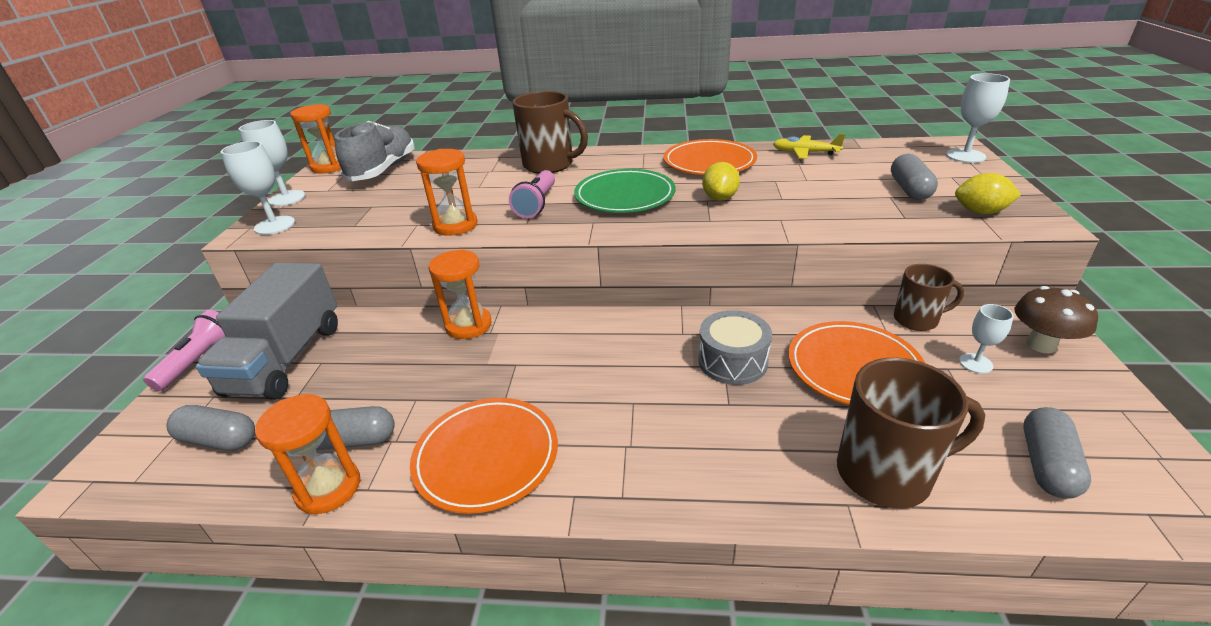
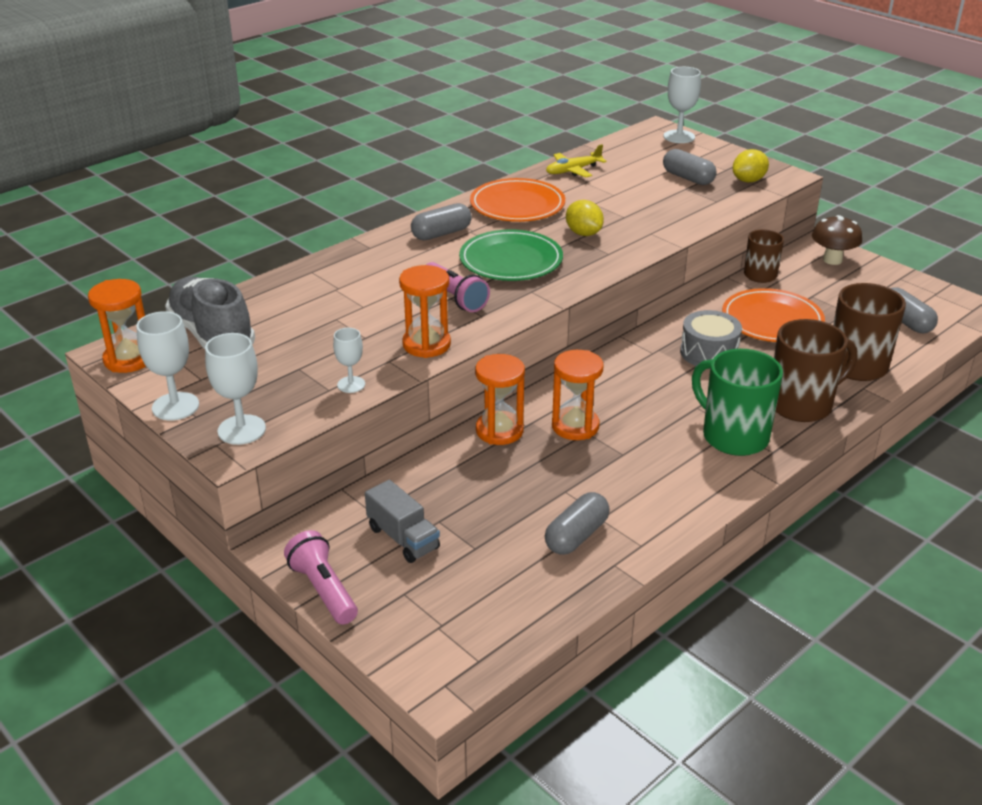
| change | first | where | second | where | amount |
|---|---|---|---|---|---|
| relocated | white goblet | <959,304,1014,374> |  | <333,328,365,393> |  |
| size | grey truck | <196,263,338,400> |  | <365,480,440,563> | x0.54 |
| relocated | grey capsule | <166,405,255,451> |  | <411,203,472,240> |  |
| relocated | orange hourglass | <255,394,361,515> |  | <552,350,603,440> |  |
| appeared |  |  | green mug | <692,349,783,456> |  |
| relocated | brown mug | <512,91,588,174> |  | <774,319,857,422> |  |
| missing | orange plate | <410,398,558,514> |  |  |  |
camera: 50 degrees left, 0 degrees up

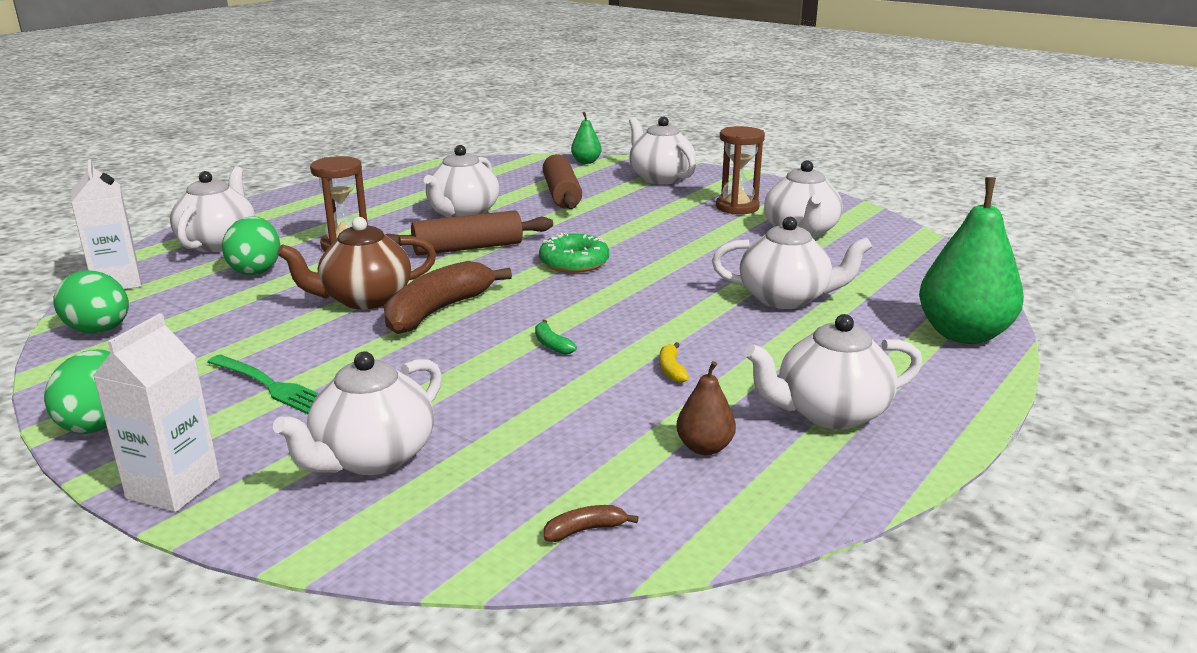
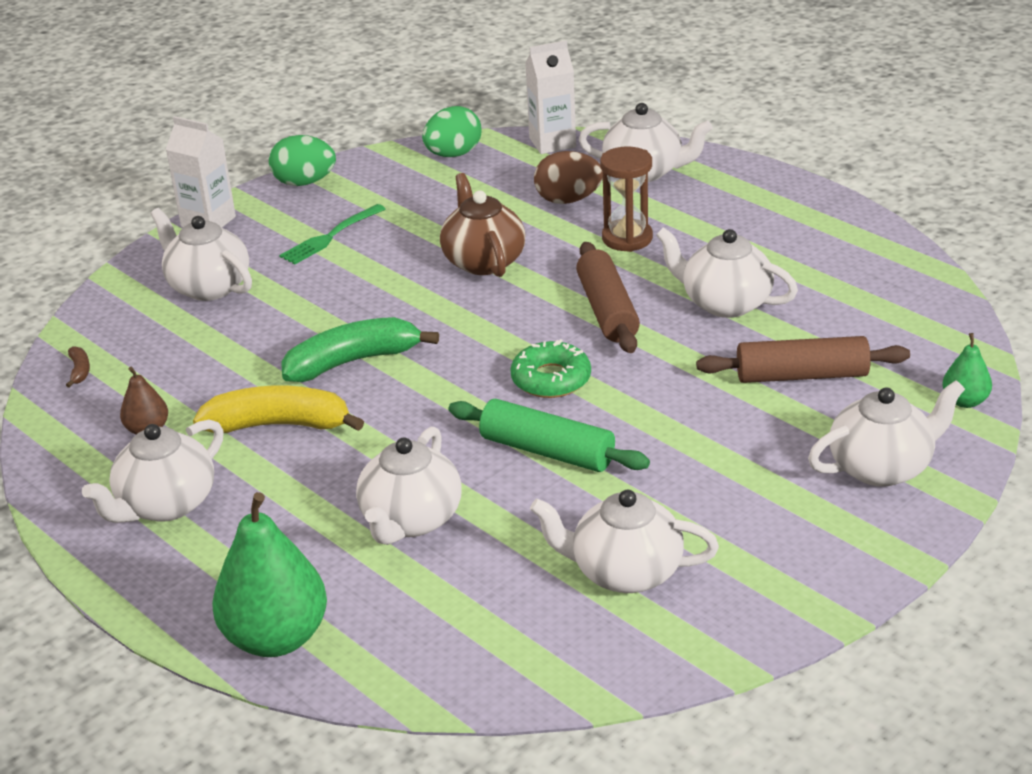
| change | first | where | second | where | amount |
|---|---|---|---|---|---|
| spun | white teapot | <744,314,923,429> |  | <82,420,224,523> | 135 degrees counterclockwise |
| size | yellow banana | <659,342,689,383> |  | <193,385,364,433> | x2.45 |
| size | green banana | <535,320,577,355> |  | <281,317,439,382> | x2.45 |
| appeared |  |  | green rolling pin | <448,399,650,472> |  |
| colour | green egg | <222,216,280,275> | brown egg | <534,151,603,204> |  |
| missing | brown banana | <384,261,512,334> |  |  |  |
| missing | brown hourglass | <716,126,765,214> |  |  |  |
camera: 100 degrees right, 10 degrees up

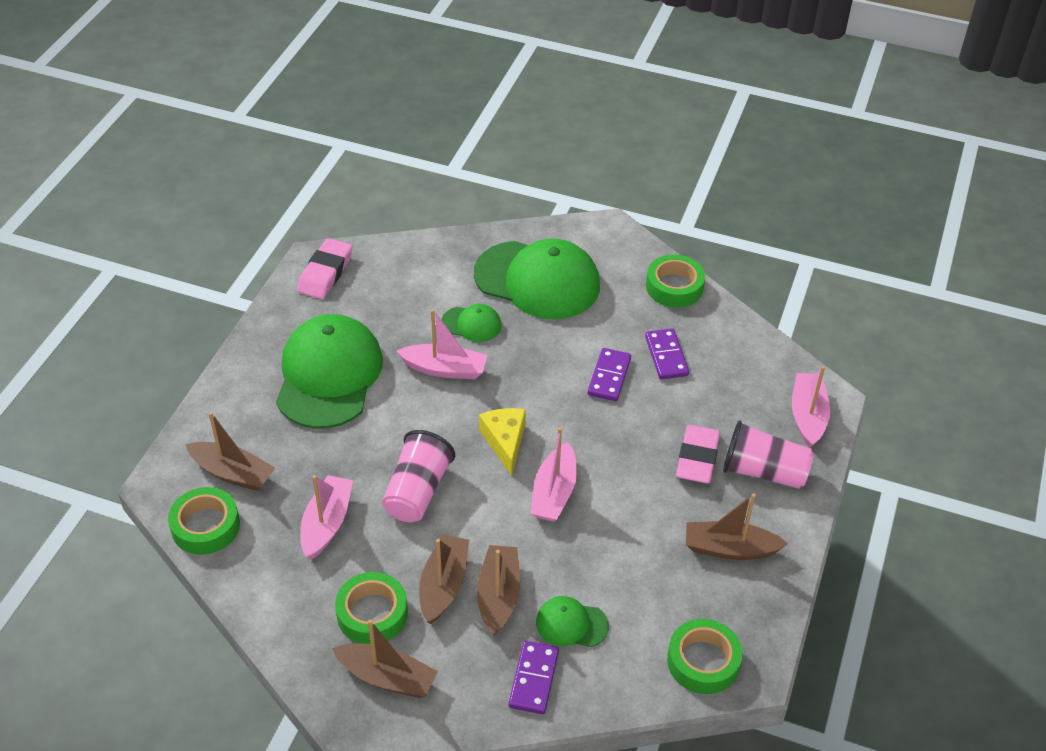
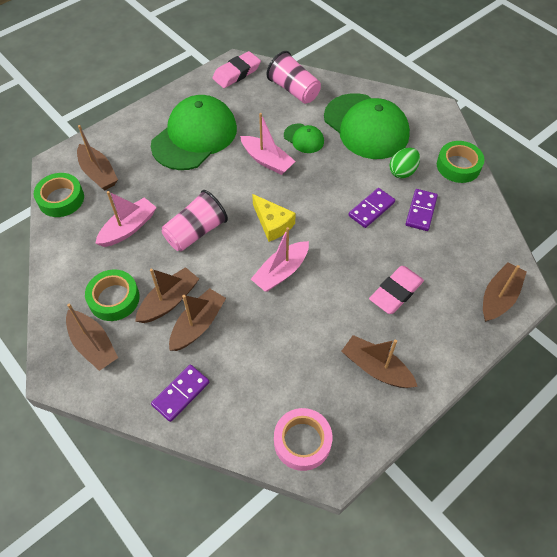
| change | first | where | second | where | amount |
|---|---|---|---|---|---|
| spun | yellow cheese | <479,408,526,476> |  | <252,194,296,242> | 120 degrees clockwise |
| relocated | pink cup | <723,420,814,489> |  | <267,51,321,104> |  |
| colour | green tape | <667,619,743,694> | pink tape | <274,408,332,471> |  |
| appeared |  |  | green egg | <389,148,420,179> |  |
| colour | pink boat | <792,366,830,448> | brown boat | <483,262,527,322> |  |
| missing | green cap | <536,596,609,647> |  |  |  |
camera: 30 degrees right, 10 degrees up

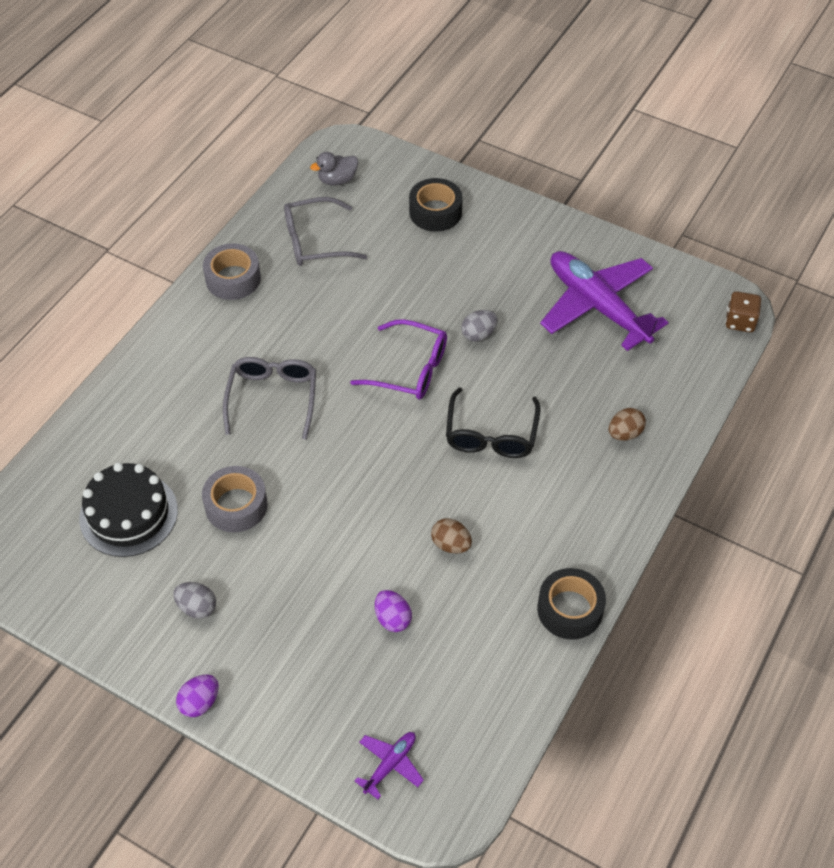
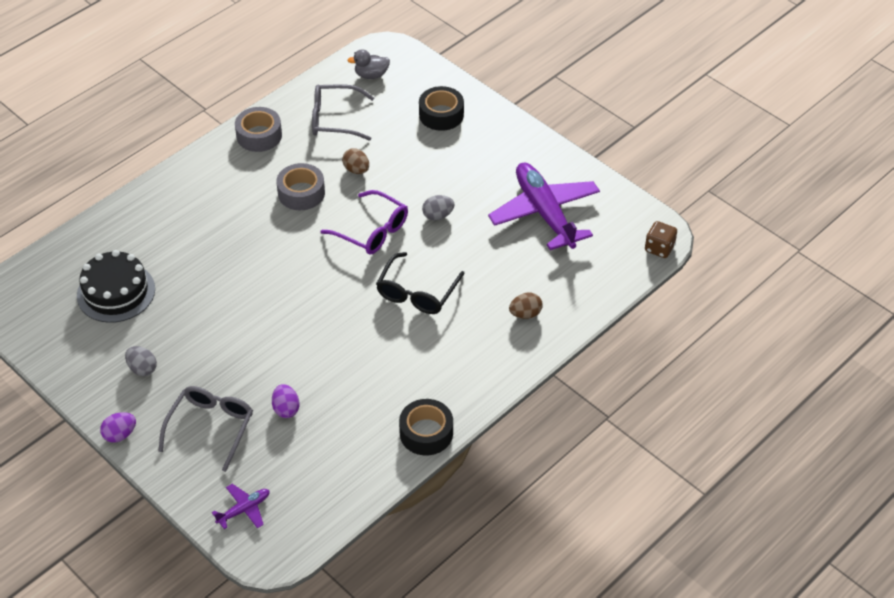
| change | first | where | second | where | amount |
|---|---|---|---|---|---|
| relocated | grey glasses | <223,357,316,440> |  | <158,386,253,472> |  |
| relocated | grey tape | <202,466,267,532> |  | <276,163,325,210> |  |
| relocated | brown egg | <431,518,472,554> |  | <342,148,369,174> |  |
camera: 15 degrees right, 5 degrees down

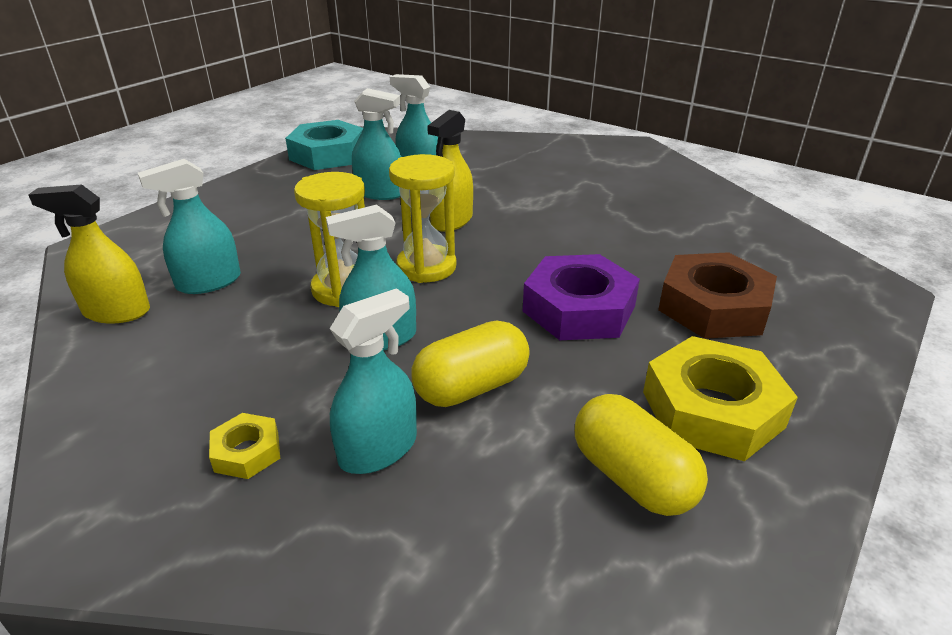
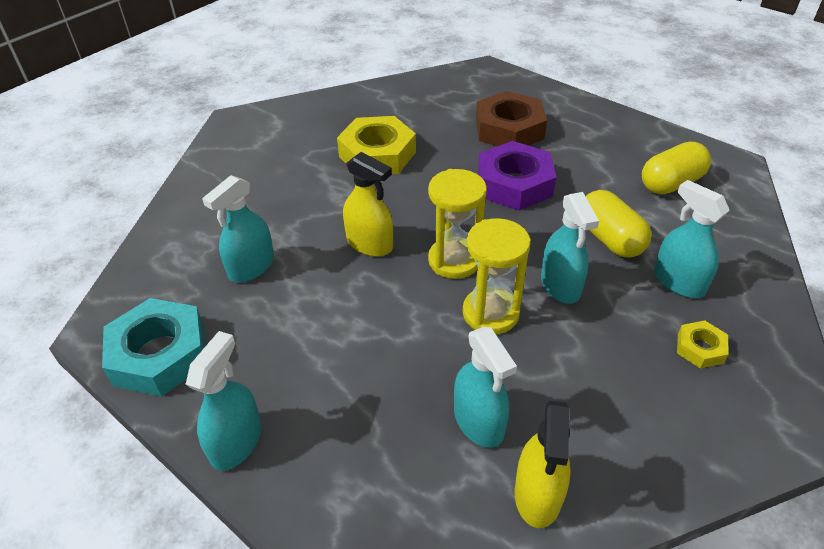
| change | first | where | second | where | amount |
|---|---|---|---|---|---|
| relocated | turquoise spray bottle | <352,88,402,200> |  | <186,331,261,471> |  |
| relocated | yellow nut | <643,336,798,461> |  | <337,116,416,174> |  |
camera: 85 degrees left, 10 degrees up

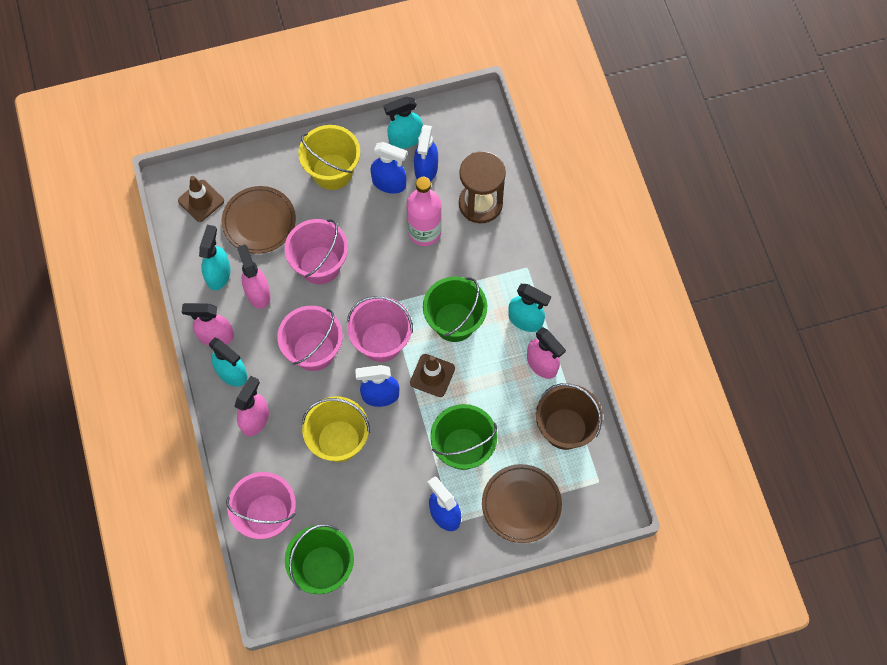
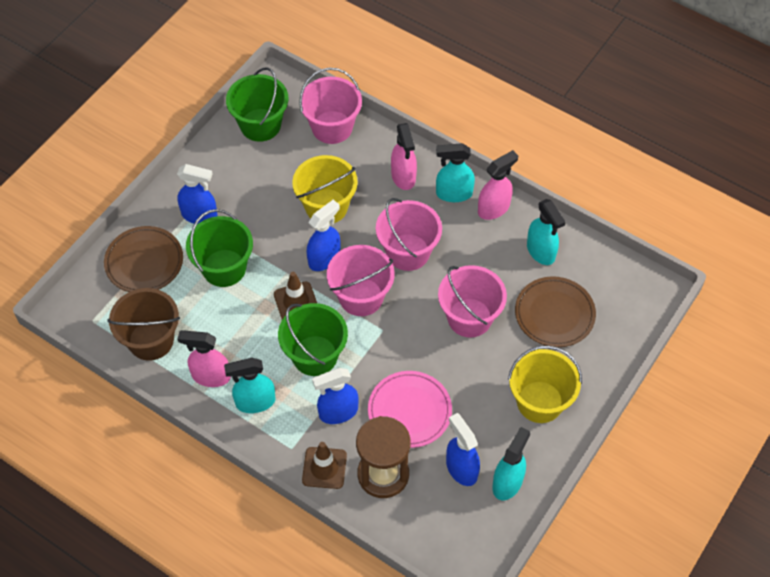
| change | first | where | second | where | amount |
|---|---|---|---|---|---|
| relocated | brown traffic cone | <178,176,224,222> |  | <302,442,347,489> |  |
| relocated | blue spray bottle | <371,142,407,194> |  | <312,368,359,424> |  |
| exchanged | pink bottle | <406,177,442,246> | pink plate | <368,371,452,448> |  |
| missing | pink spray bottle | <237,244,271,309> |  |  |  |
camera: 140 degrees right, 10 degrees down

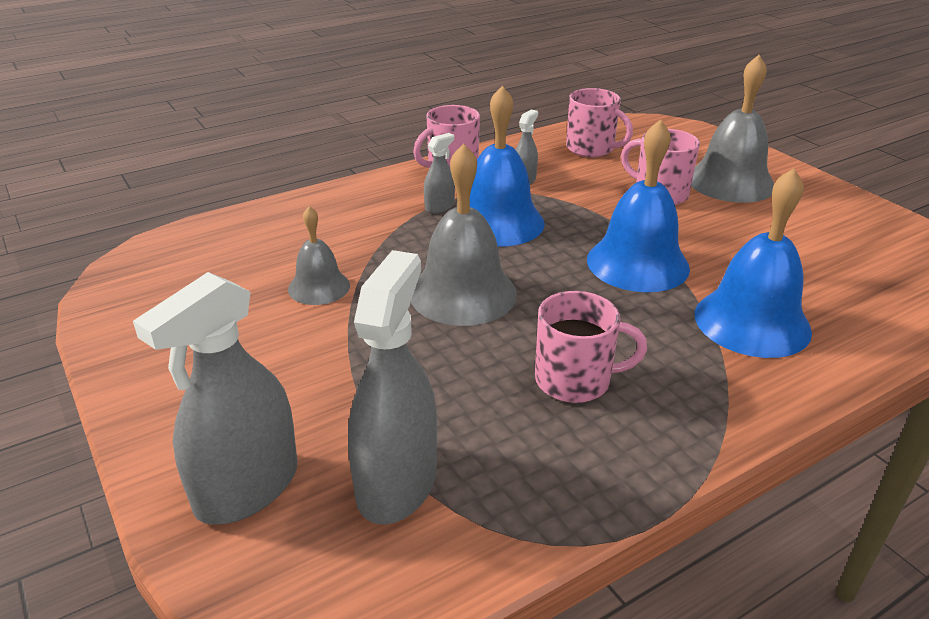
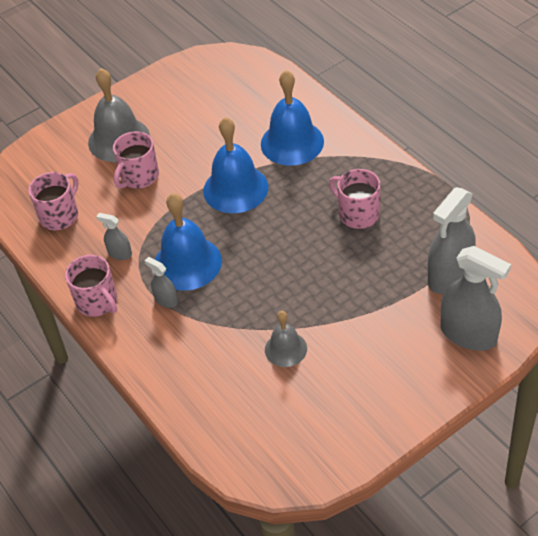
| change | first | where | second | where | amount |
|---|---|---|---|---|---|
| spun | pink mug | <535,291,647,403> |  | <329,169,381,229> | 45 degrees counterclockwise |
| spun | grey spray bottle | <348,250,437,525> |  | <428,187,476,294> | 60 degrees counterclockwise |
| missing | grey bell | <411,144,517,326> |  |  |  |
camera: 90 degrees left, 15 degrees up

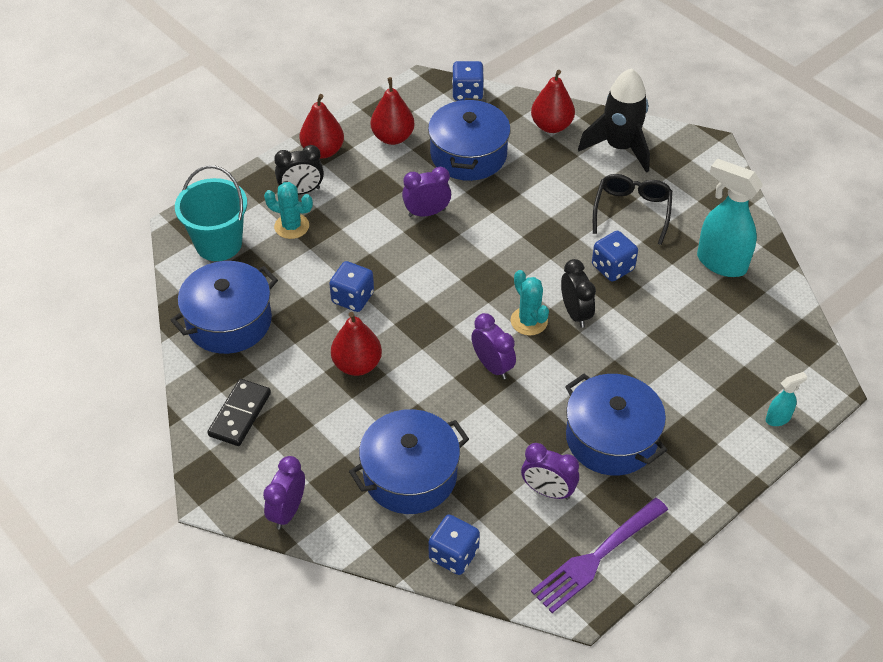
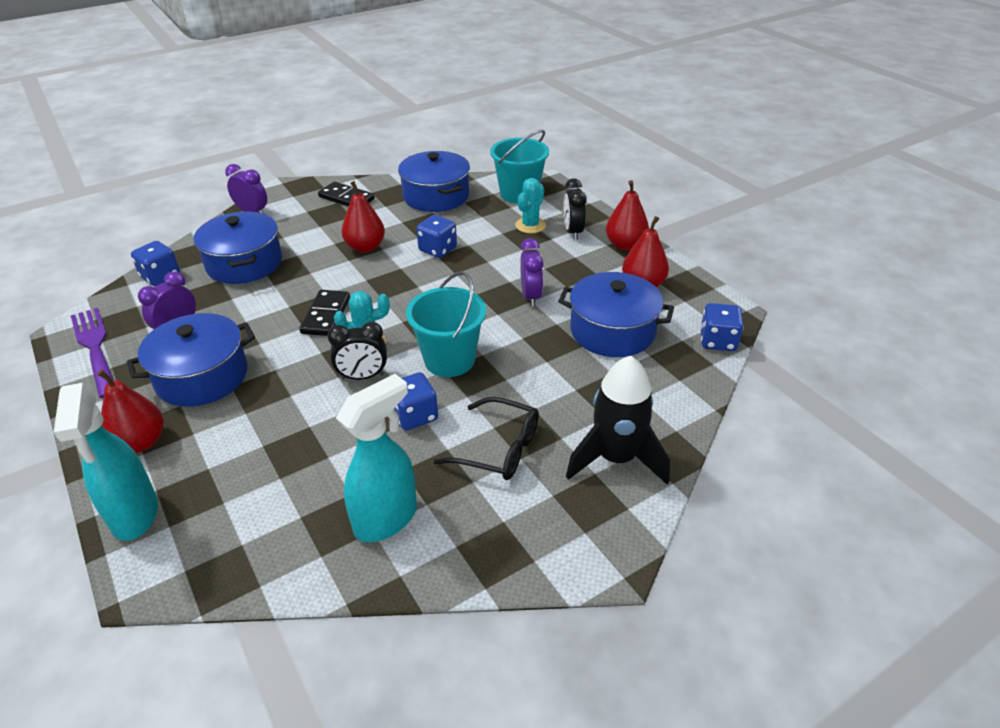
| change | first | where | second | where | amount |
|---|---|---|---|---|---|
| size | turquoise spray bottle | <766,372,807,426> |  | <54,383,158,541> | x2.08 |
| relocated | red pear | <531,70,575,133> |  | <97,370,164,453> |  |
| exchanged | purple clock | <471,313,516,379> | black domino | <299,290,350,336> |  |
| appeared |  |  | turquoise bucket | <406,271,486,377> |  |
camera: 100 degrees right, 10 degrees down

